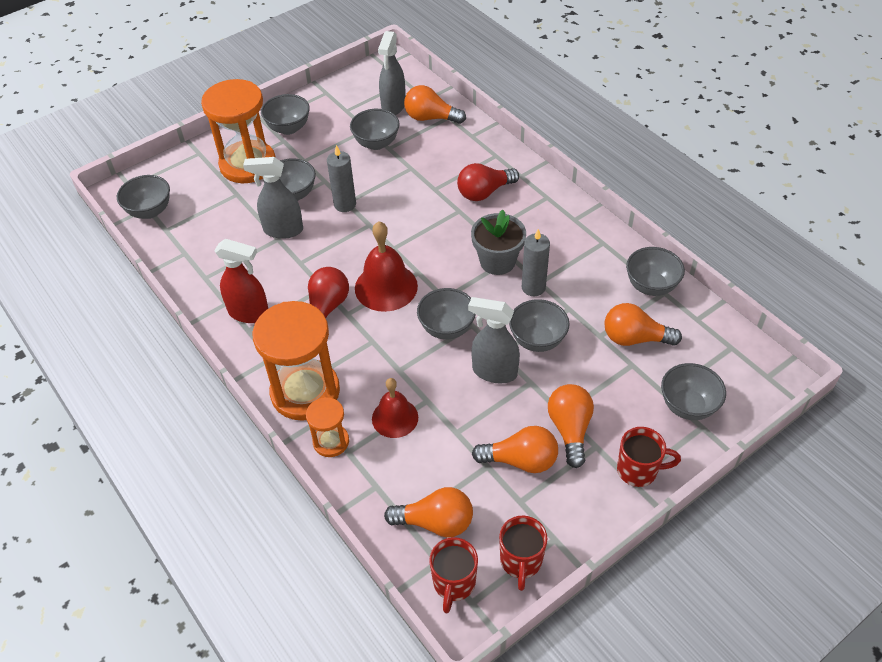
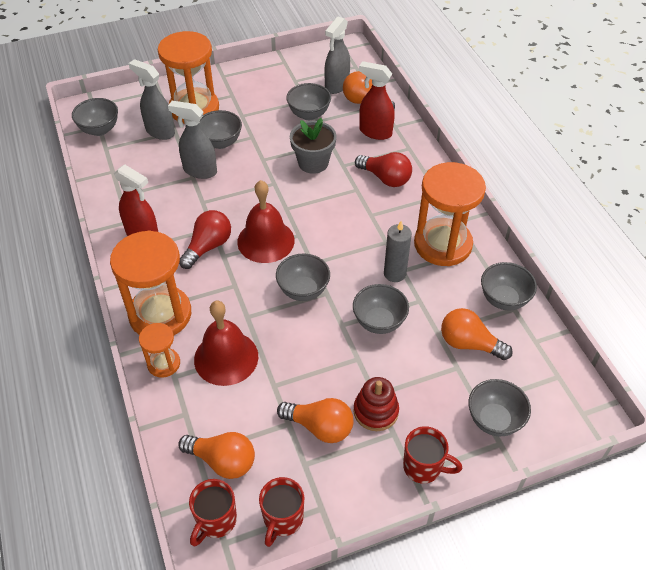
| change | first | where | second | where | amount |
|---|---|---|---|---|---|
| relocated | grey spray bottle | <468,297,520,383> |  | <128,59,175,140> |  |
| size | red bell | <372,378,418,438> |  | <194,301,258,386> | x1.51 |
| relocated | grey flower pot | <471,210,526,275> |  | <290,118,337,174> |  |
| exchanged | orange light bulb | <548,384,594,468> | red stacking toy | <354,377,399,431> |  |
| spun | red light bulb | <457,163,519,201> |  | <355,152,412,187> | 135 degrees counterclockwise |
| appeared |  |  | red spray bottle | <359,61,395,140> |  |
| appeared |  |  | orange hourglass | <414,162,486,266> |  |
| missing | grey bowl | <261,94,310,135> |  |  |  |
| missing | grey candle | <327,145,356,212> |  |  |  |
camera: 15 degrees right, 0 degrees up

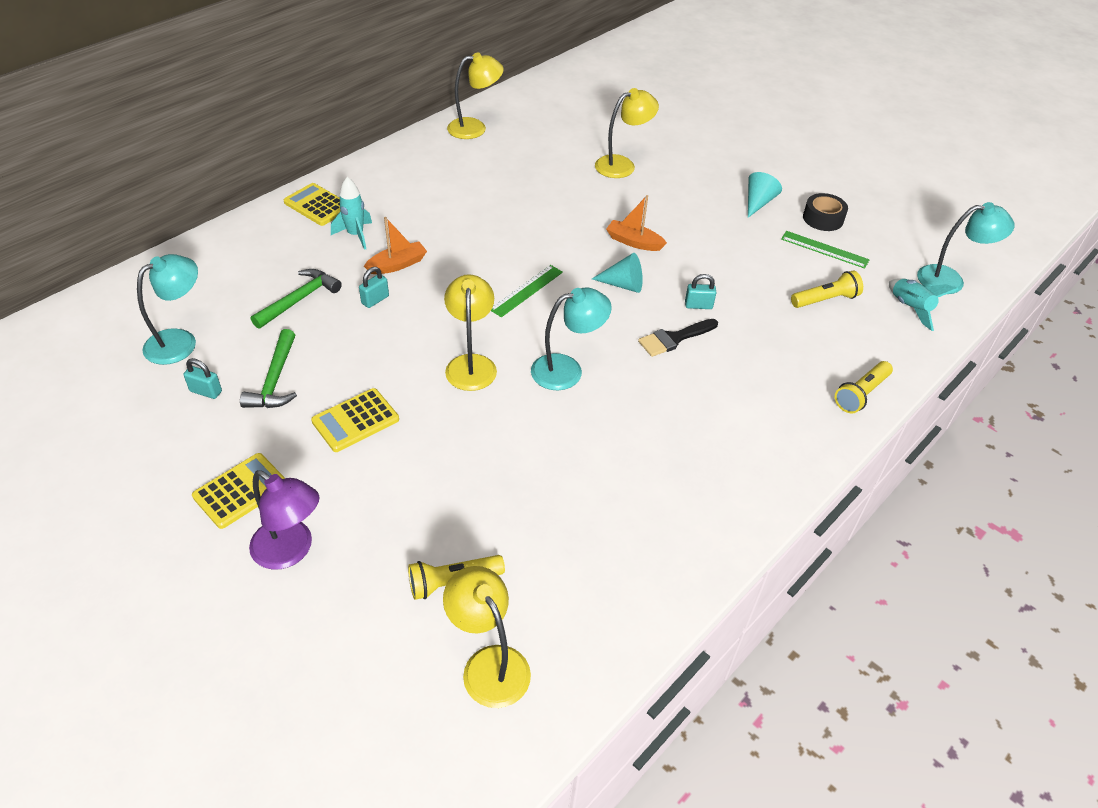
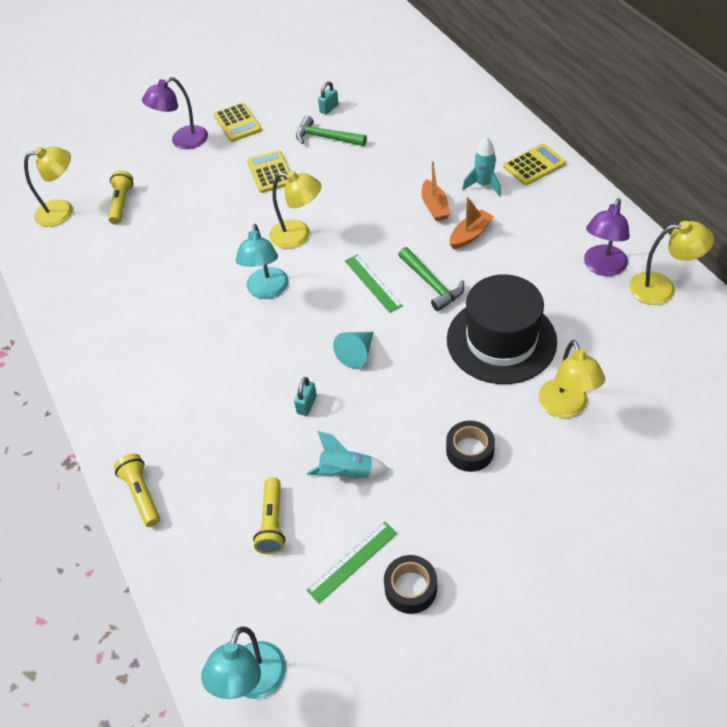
| change | first | where | second | where | amount |
|---|---|---|---|---|---|
| relocated | turquoise rocket | <889,279,958,331> |  | <307,431,389,479> |  |
| relocated | green hammer | <251,269,342,329> |  | <398,247,464,311> |  |
| appeared |  |  | black tape | <446,421,495,472> |  |
| appeared |  |  | black hat | <447,274,557,384> |  |
| relocated | orange boat | <606,195,667,251> |  | <450,197,494,249> |  |
| appeared |  |  | purple lamp | <584,198,630,276> |  |
| spun | yellow lamp | <447,52,504,139> |  | <629,221,714,305> | 90 degrees counterclockwise |
| missing | turquoise lamp | <137,254,198,365> |  |  |  |
| missing | turquoise padlock | <359,267,389,308> |  |  |  |
| missing | black brush | <638,319,718,357> |  |  |  |
| missing | turquoise cone | <748,172,782,218> |  |  |  |
camera: 115 degrees right, 5 degrees up

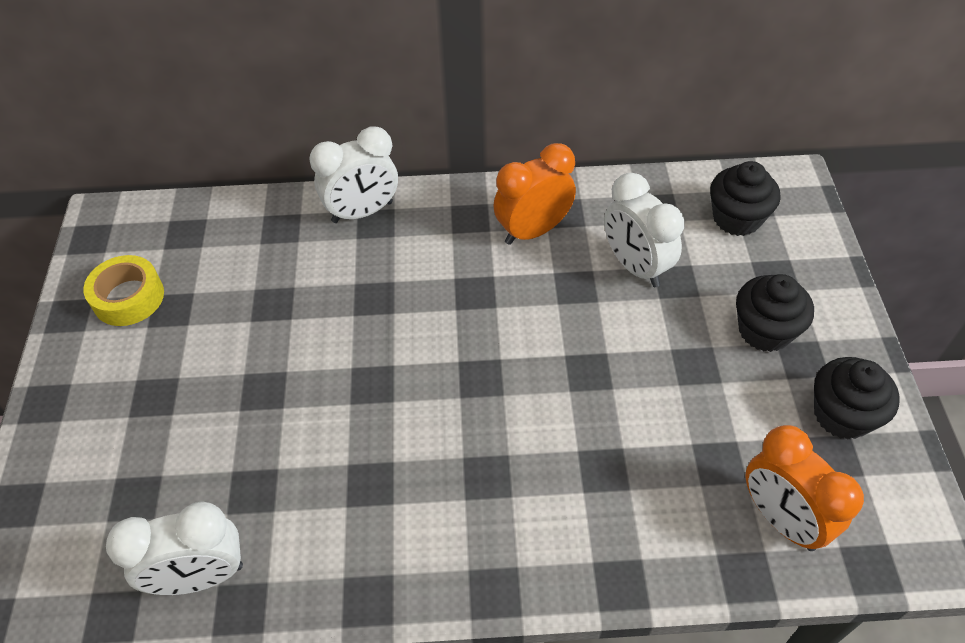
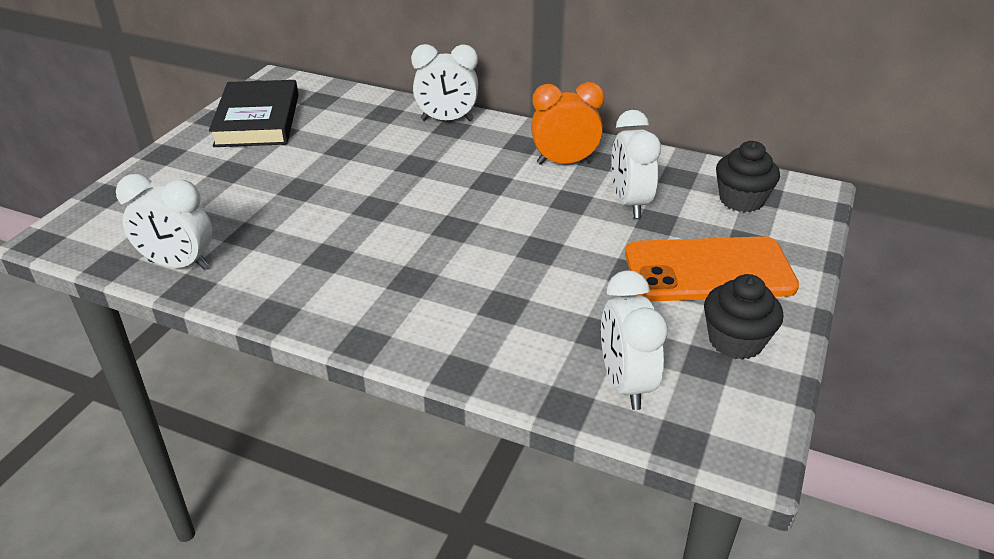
| change | first | where | second | where | amount |
|---|---|---|---|---|---|
| exchanged | yellow tape | <83,255,164,326> | black book | <209,80,298,147> |  |
| colour | orange clock | <746,425,864,551> | white clock | <601,270,668,410> |  |
| exchanged | black cupcake | <736,274,814,352> | orange phone | <625,236,799,302> |  |
camera: 25 degrees right, 15 degrees down

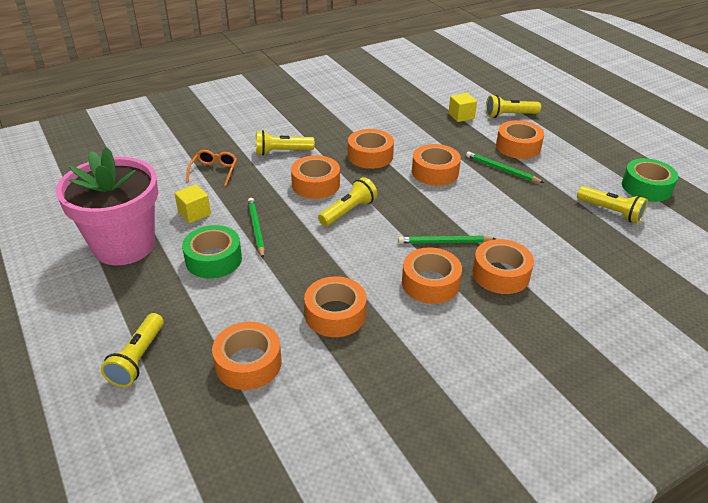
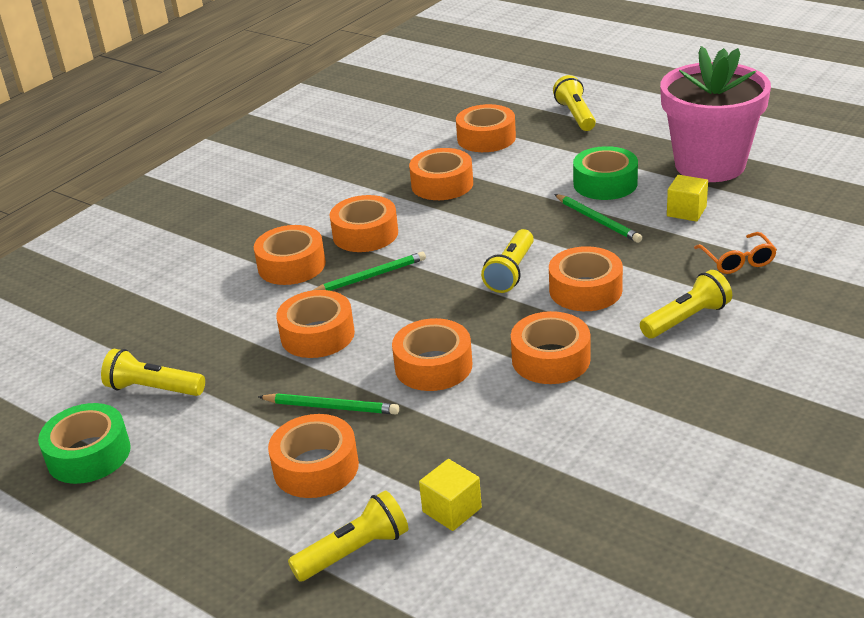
| change | first | where | second | where | amount |
|---|---|---|---|---|---|
| appeared |  |  | orange tape | <276,290,355,358> |  |
camera: 160 degrees right, 5 degrees down

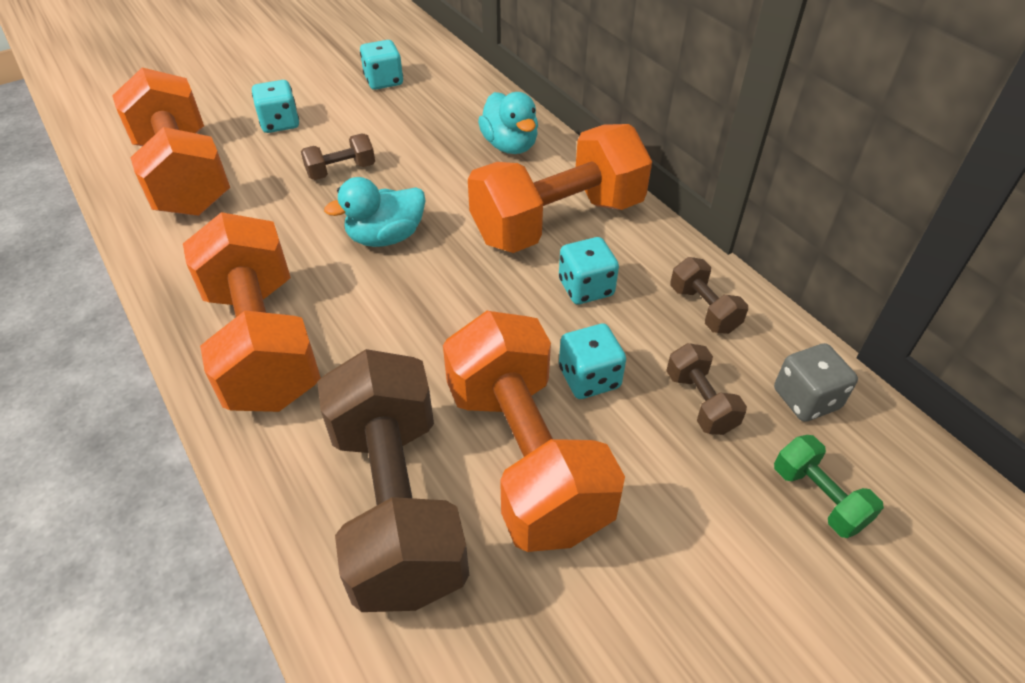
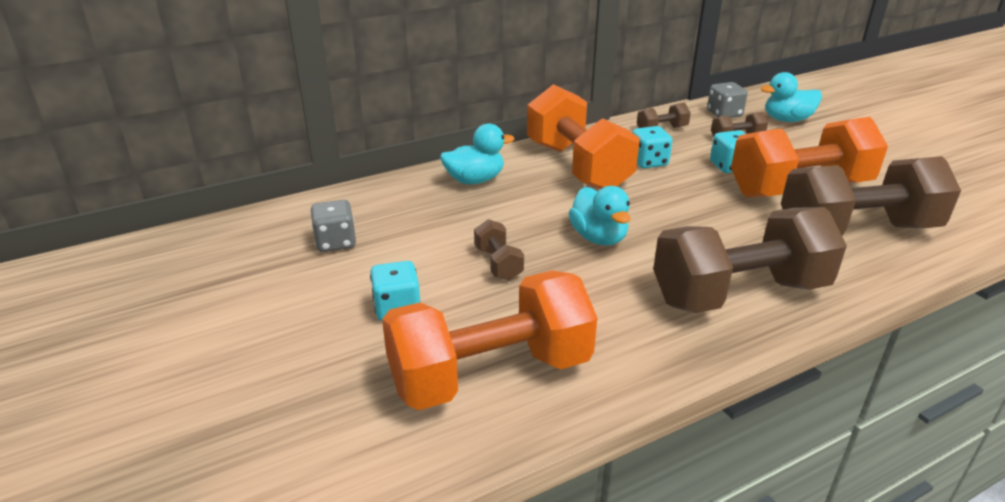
| change | first | where | second | where | amount |
|---|---|---|---|---|---|
| colour | turquoise dice | <360,40,403,90> | grey dice | <310,200,356,252> |  |
| colour | orange dumbbell | <183,212,321,412> | brown dumbbell | <653,207,847,313> |  |
| exchanged | green dumbbell | <774,435,884,538> | turquoise duck | <761,72,822,122> |  |
camera: 85 degrees left, 15 degrees down

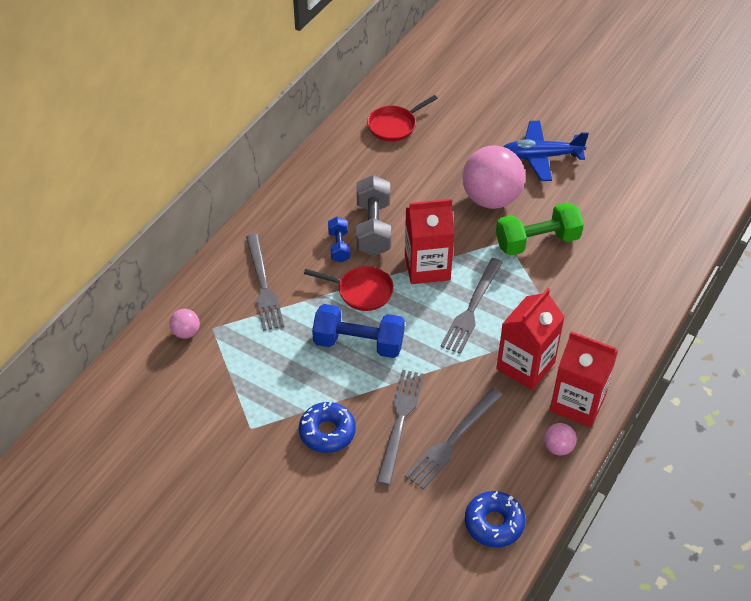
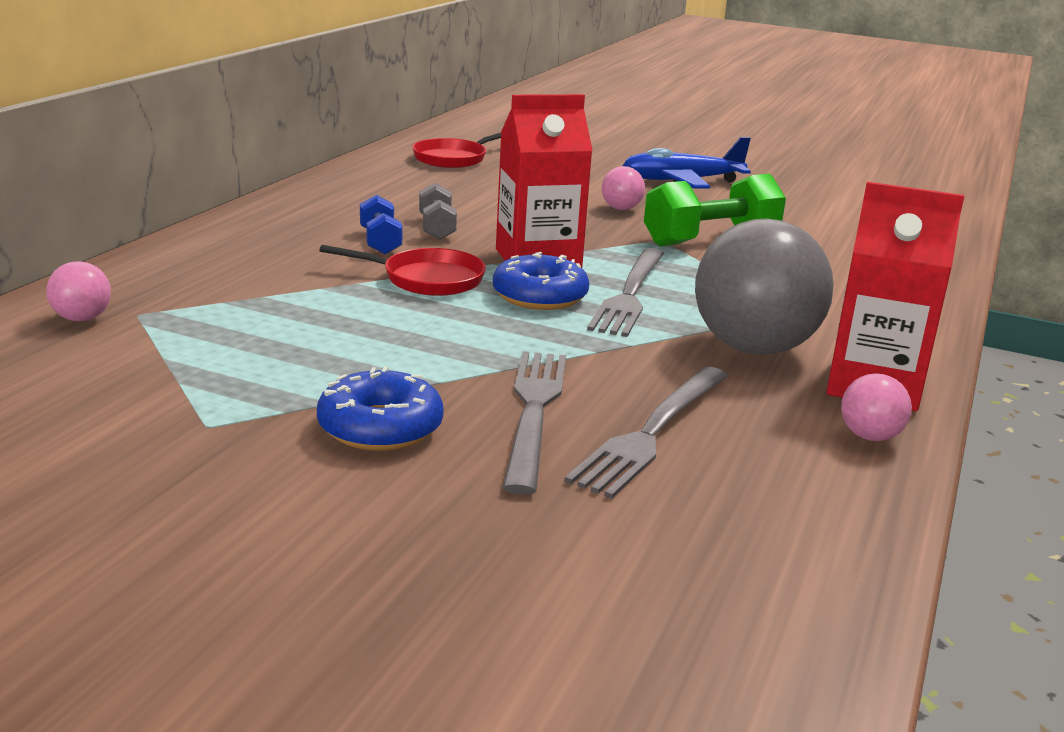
| change | first | where | second | where | amount |
|---|---|---|---|---|---|
| size | grey dumbbell | <356,175,391,256> |  | <419,183,457,240> | x0.56 |
| relocated | blue donut | <465,491,525,548> |  | <493,252,589,310> |  |
| size | pink ball | <462,146,525,209> |  | <602,166,645,210> | x0.44 |
| exchanged | red carton | <496,288,565,390> | grey ball | <695,218,834,355> |  |
| missing | grey fork | <246,234,284,331> |  |  |  |
| missing | blue dumbbell | <312,304,405,358> |  |  |  |
camera: 10 degrees left, 25 degrees down

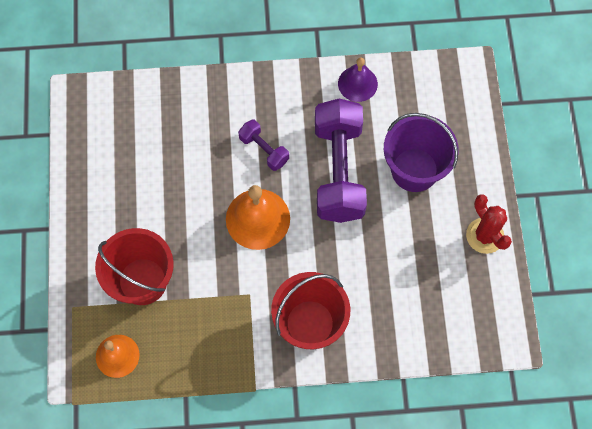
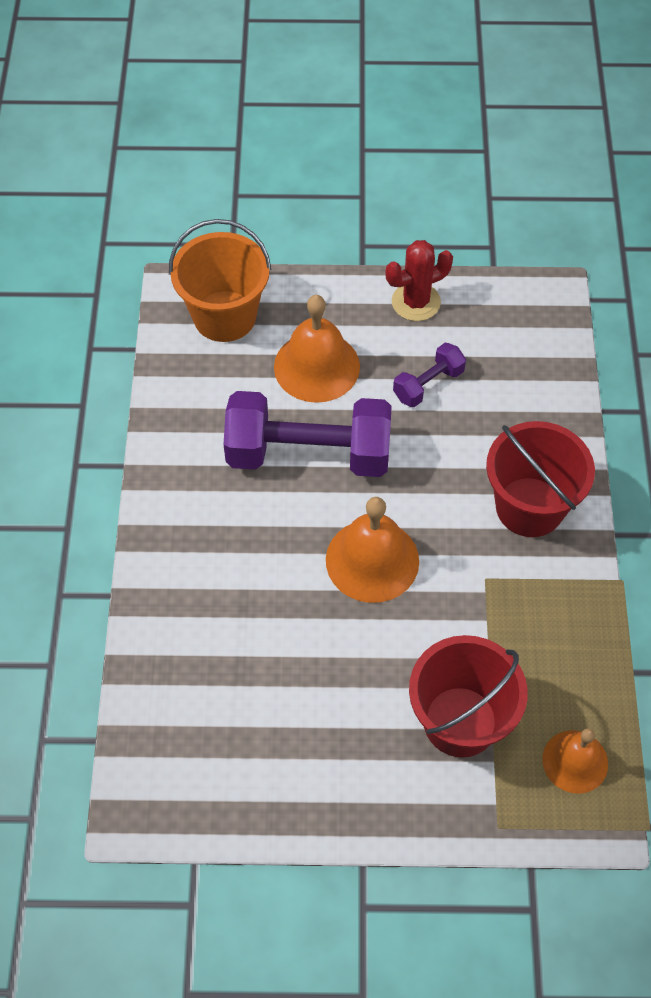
| change | first | where | second | where | amount |
|---|---|---|---|---|---|
| appeared |  |  | orange bucket | <169,219,271,342> |  |
| exchanged | purple bucket | <384,113,459,192> | orange bell | <274,295,360,403> |  |
| relocated | purple dumbbell | <238,120,289,171> |  | <393,343,466,407> |  |
| missing | purple bell | <338,58,378,102> |  |  |  |
camera: 85 degrees left, 10 degrees down

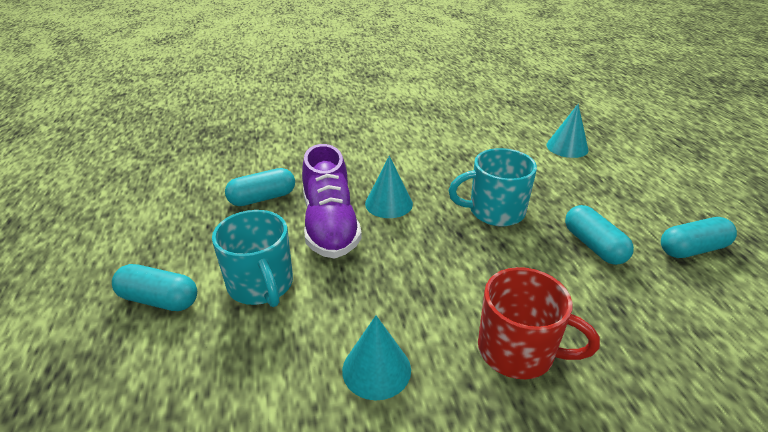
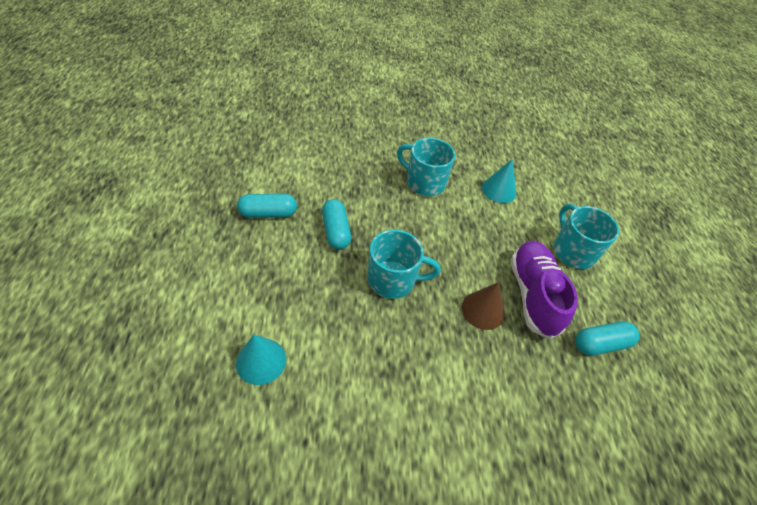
| change | first | where | second | where | amount |
|---|---|---|---|---|---|
| colour | red mug | <478,267,600,379> | turquoise mug | <397,138,456,196> |  |
| colour | turquoise cone | <365,156,413,218> | brown cone | <462,282,505,330> |  |
| missing | turquoise capsule | <112,264,197,311> |  |  |  |
camera: 175 degrees left, 15 degrees up

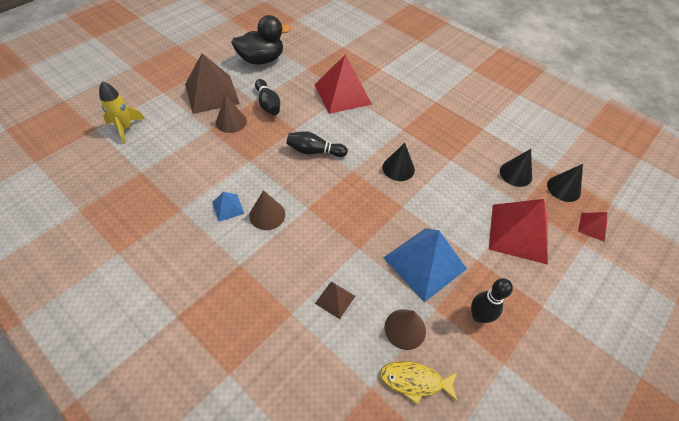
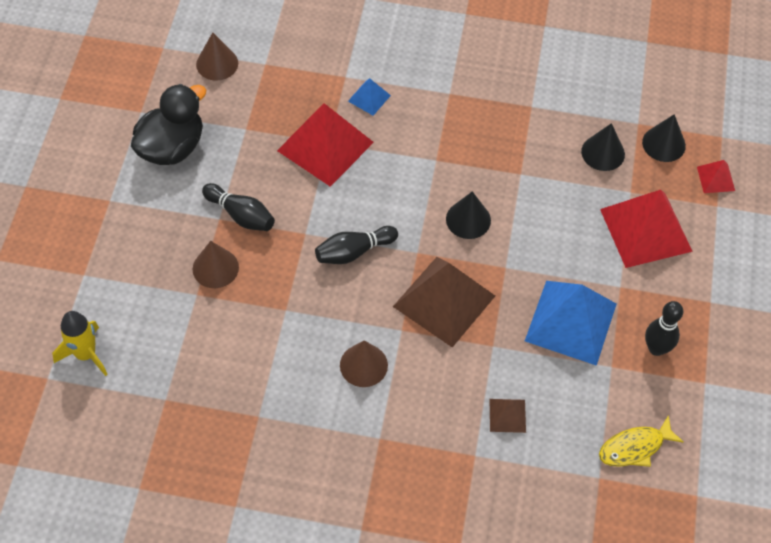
| change | first | where | second | where | amount |
|---|---|---|---|---|---|
| relocated | brown cone | <384,309,426,350> |  | <196,32,238,81> |  |
| relocated | blue pyramid | <212,192,244,222> |  | <348,78,391,116> |  |
| relocated | brown pyramid | <185,53,240,114> |  | <393,257,495,347> |  |
camera: 30 degrees left, 5 degrees up

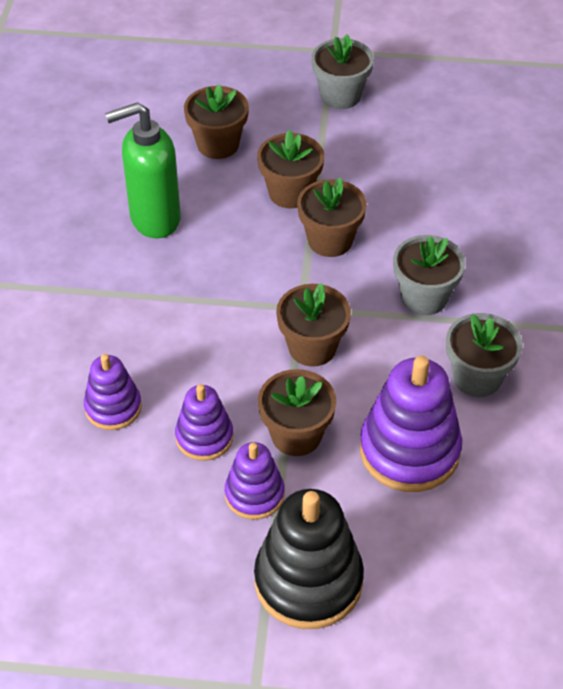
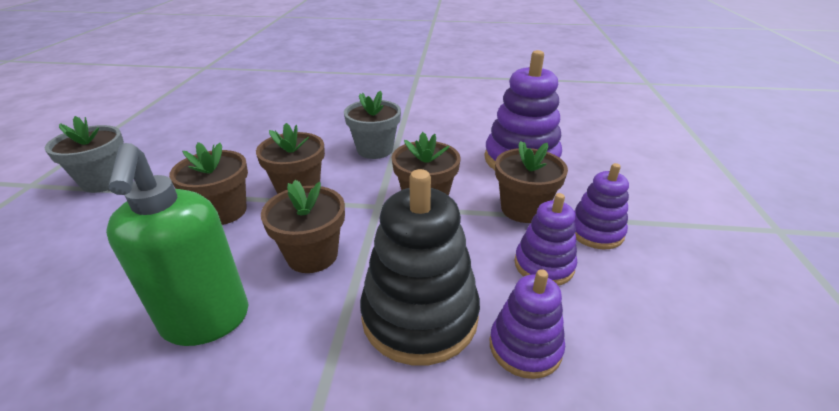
| change | first | where | second | where | amount |
|---|---|---|---|---|---|
| relocated | brown flower pot | <184,84,249,159> |  | <261,180,345,273> |  |
| relocated | black stacking toy | <254,489,364,629> |  | <360,169,480,366> |  |
| missing | grey flower pot | <446,313,522,397> |  |  |  |
camera: 90 degrees left, 15 degrees down

